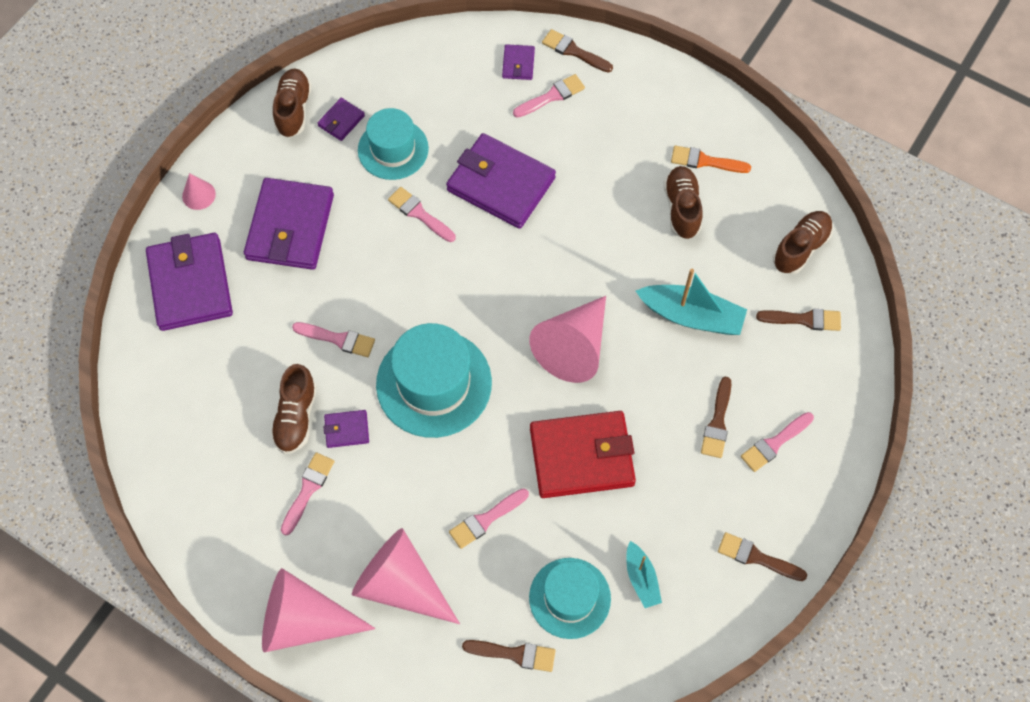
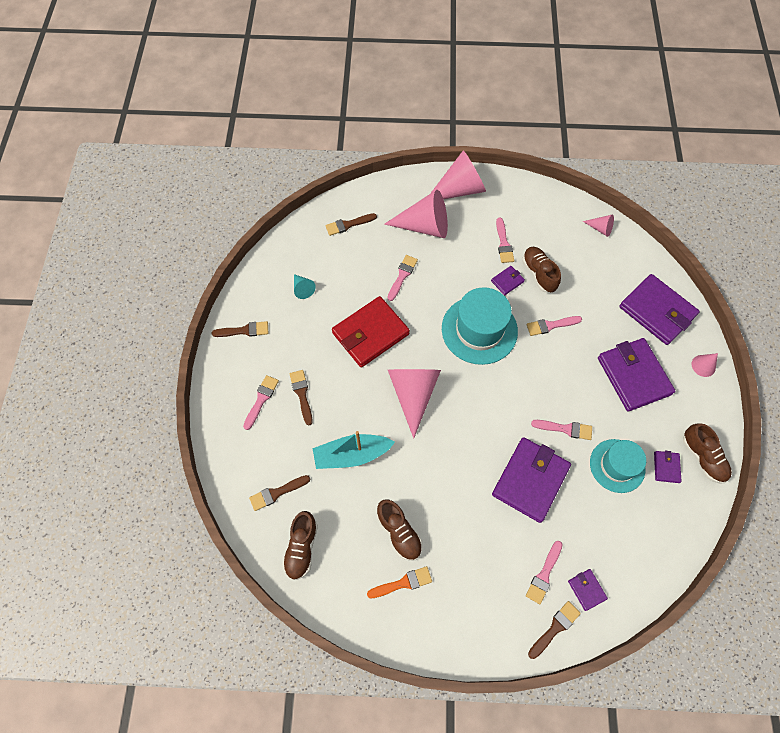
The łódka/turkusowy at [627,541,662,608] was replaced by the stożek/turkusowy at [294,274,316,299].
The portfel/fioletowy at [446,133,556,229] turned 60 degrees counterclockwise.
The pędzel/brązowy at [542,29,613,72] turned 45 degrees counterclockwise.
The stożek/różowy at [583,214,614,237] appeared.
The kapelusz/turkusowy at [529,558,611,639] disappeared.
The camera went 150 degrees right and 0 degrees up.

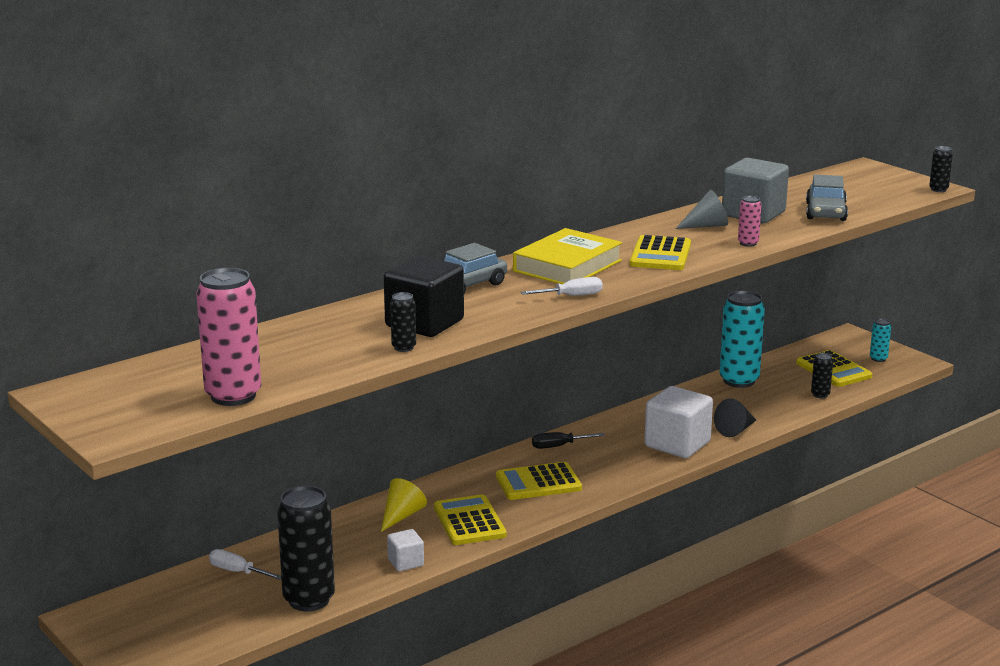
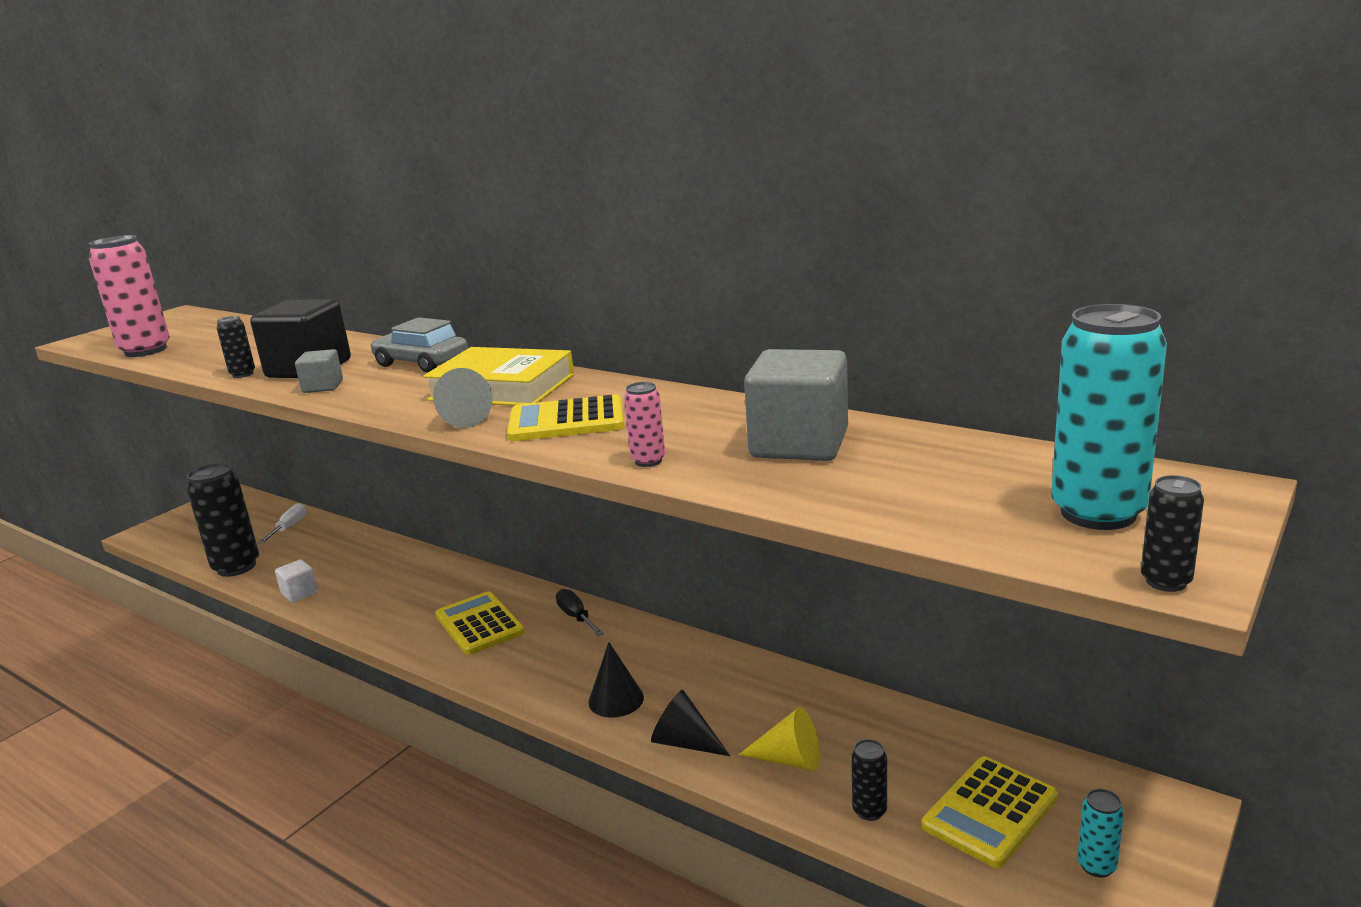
The sześcian/szary at [295,349,343,393] appeared.
The stożek/szary moved from [675,190,728,229] to [433,368,493,428].
The sześcian/biały at [644,386,713,458] was replaced by the stożek/czarny at [588,642,644,718].
The stożek/żółty moved from [381,478,427,532] to [738,707,820,771].
The puszka/turkusowy moved from [720,291,765,388] to [1051,304,1167,530].
The kalkulator/żółty at [434,494,506,545] disappeared.
The śrubokręt/biały at [521,277,603,296] disappeared.
The samochód/szary at [806,174,848,221] disappeared.
The camera went 75 degrees right and 0 degrees up.

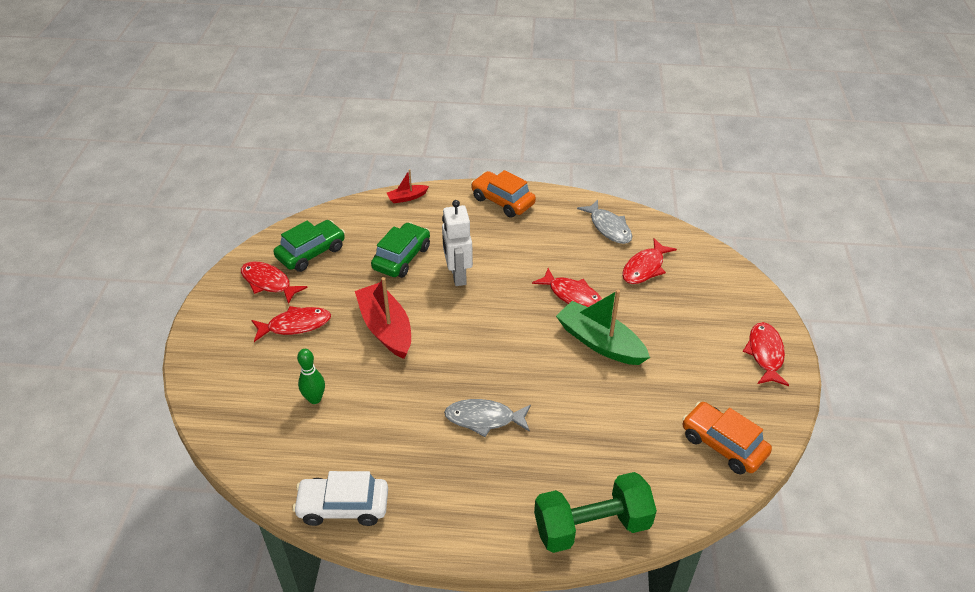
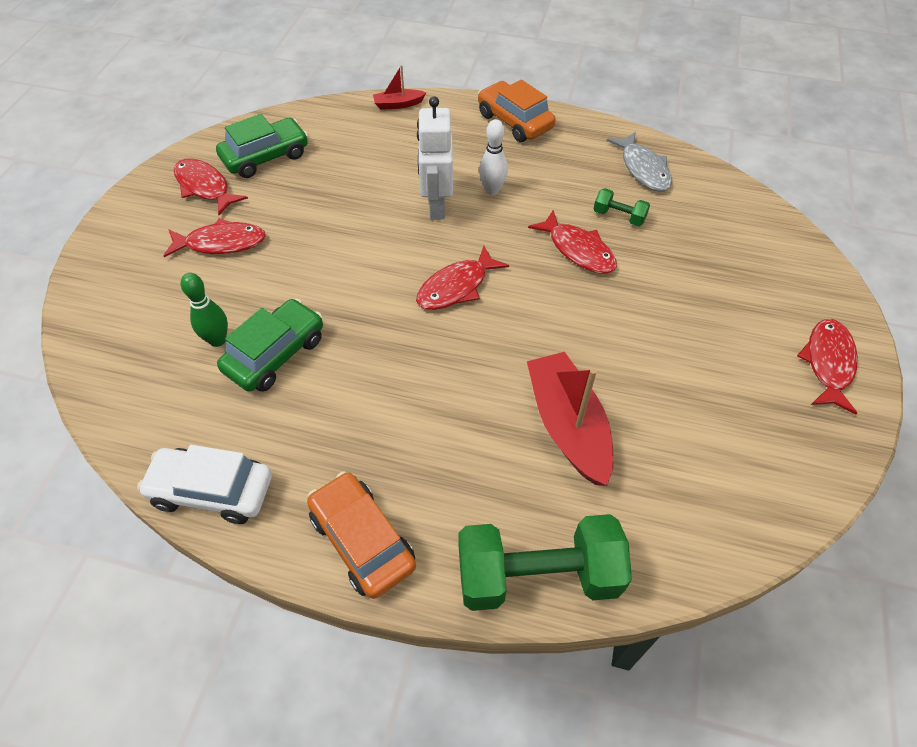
The samochód/zielony moved from [371,222,430,278] to [217,299,323,392].
The samochód/pomarańczowy moved from [682,402,772,474] to [307,471,416,599].
The ryba/czerwony moved from [622,238,677,284] to [416,246,509,310].
The kręgiel/biały at [479,119,508,195] appeared.
The łódka/czerwony moved from [355,277,411,359] to [527,352,614,486].
The hantel/zielony at [593,188,650,226] appeared.
The ryba/szary at [444,399,531,437] disappeared.
The łódka/zielony at [556,290,650,365] disappeared.
The camera went 10 degrees right and 10 degrees up.

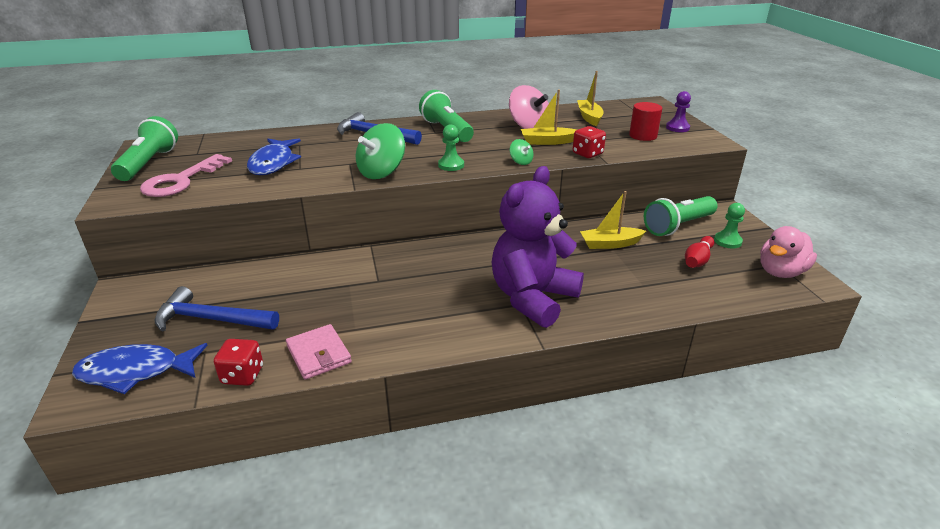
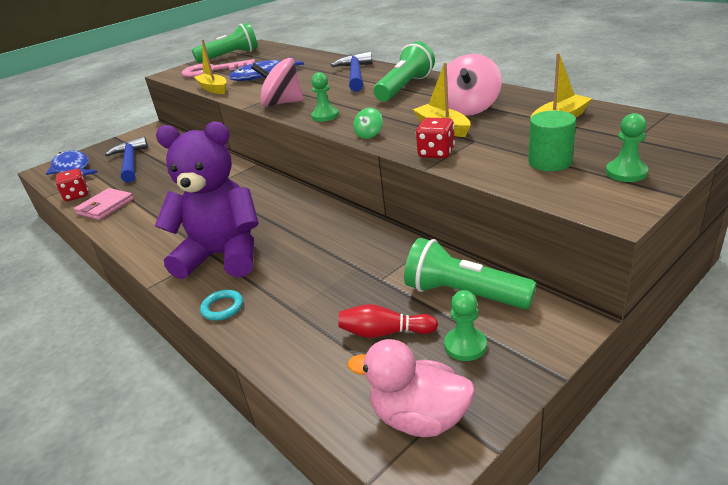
The łódka/żółty moved from [580,191,646,249] to [194,40,226,94].
The pierścień/turkusowy at [200,290,243,321] appeared.
The bączek/zielony at [356,123,405,179] became the bączek/różowy at [251,58,304,107].
The walec/czerwony at [629,102,662,141] became the walec/zielony at [528,111,576,171].
The pionek/fioletowy at [666,91,691,132] became the pionek/zielony at [606,113,648,182].
The camera went 65 degrees right and 0 degrees up.

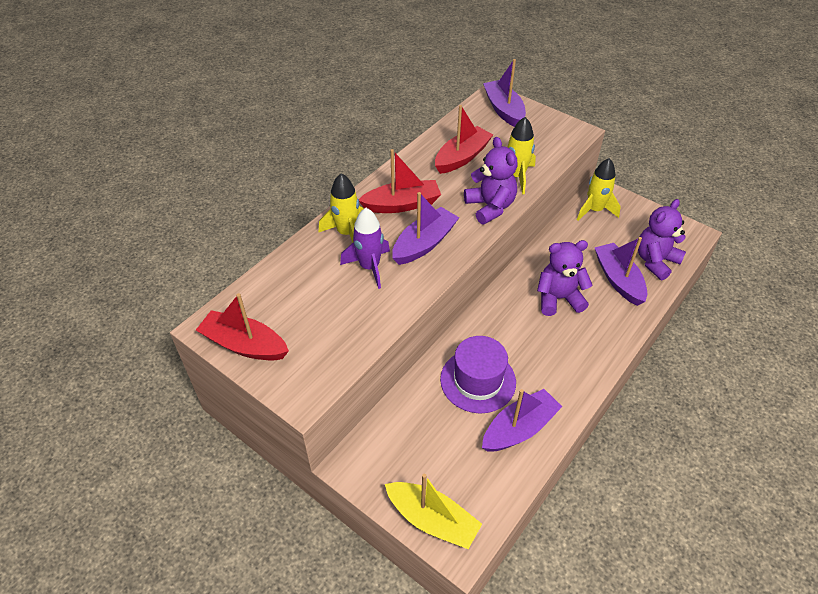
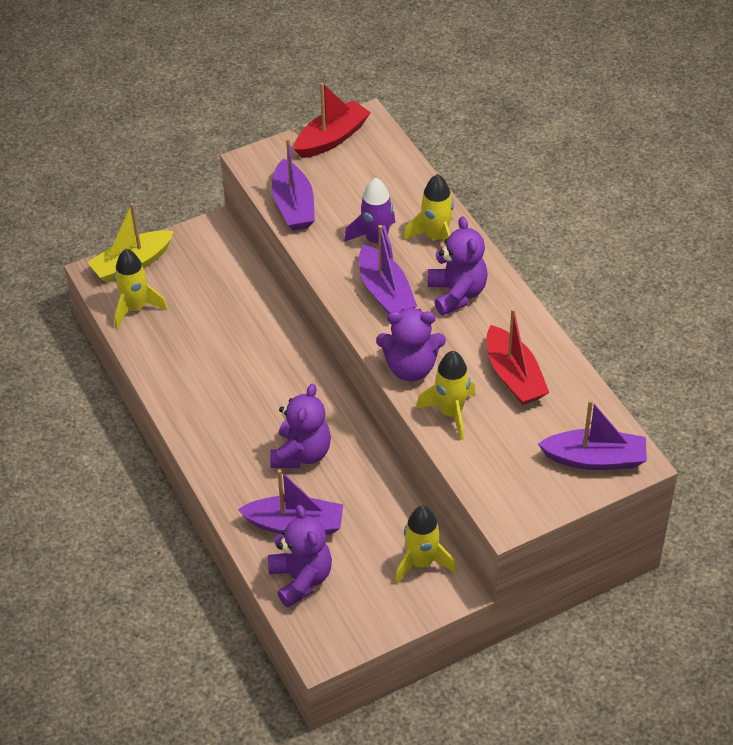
The rakieta/żółty at [114,249,168,329] appeared.
The łódka/fioletowy moved from [482,389,562,452] to [272,138,315,231].
The łódka/czerwony at [359,149,441,213] was replaced by the miś/fioletowy at [428,216,488,315].
The kapelusz/fioletowy at [440,336,516,413] disappeared.
The camera went 115 degrees right and 0 degrees up.

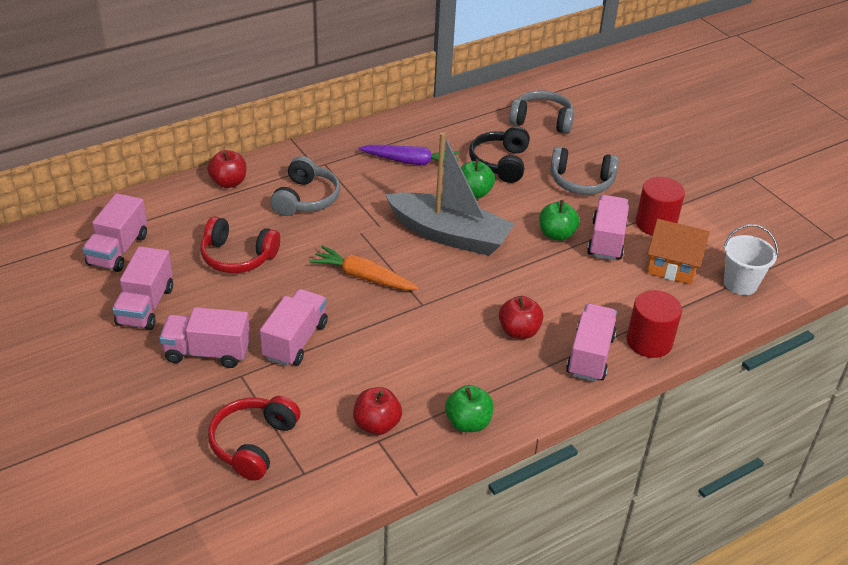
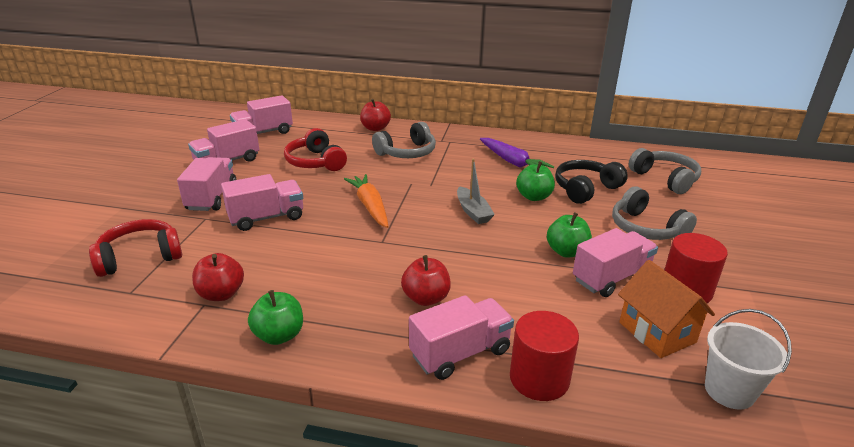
The ciężarówka/różowy at [159,307,250,368] turned 45 degrees clockwise.
The łódka/szary at [385,132,515,256] changed to 0.49 times the size.
The camera went 45 degrees right and 10 degrees down.

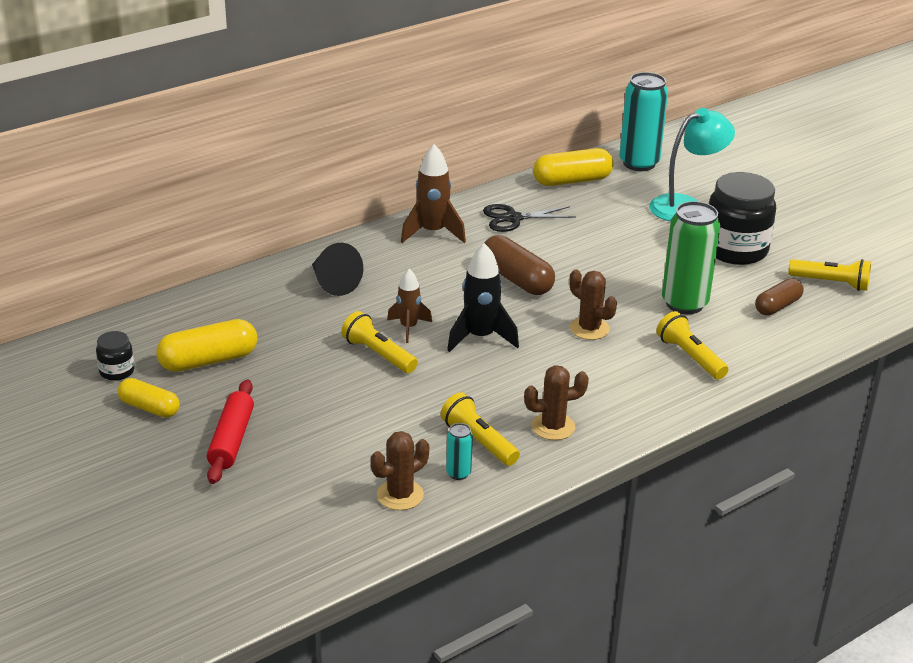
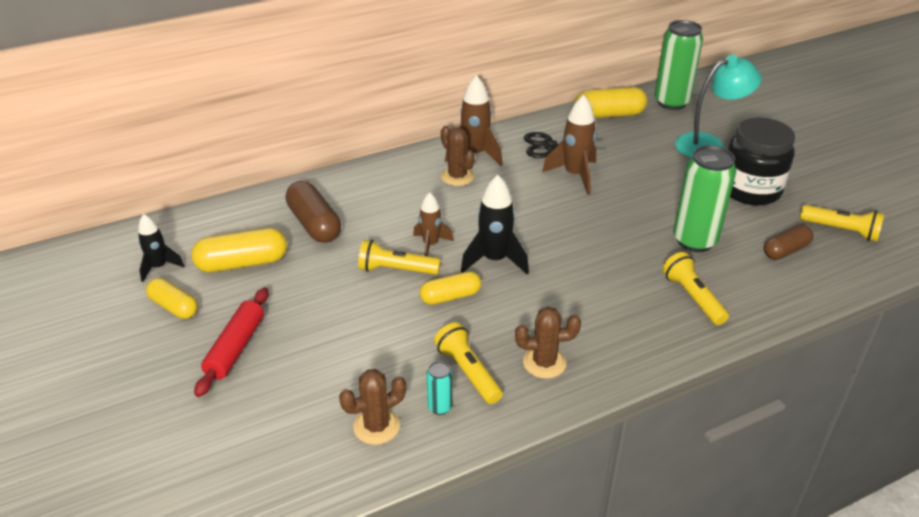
The słoik/czarny at [96,331,135,381] was replaced by the rakieta/czarny at [138,214,184,282].
The kapsułka/brązowy moved from [484,235,555,295] to [286,181,341,243].
The latarka/żółty at [341,311,418,373] turned 45 degrees counterclockwise.
The kapsułka/żółty at [420,271,481,305] appeared.
The kaktus/brązowy moved from [569,269,617,340] to [441,126,475,186].
The rakieta/brązowy at [542,95,597,195] appeared.
The puszka/turkusowy at [619,72,668,171] became the puszka/zielony at [655,20,703,110].
The stożek/czarny at [312,243,363,296] disappeared.
The camera went 10 degrees right and 5 degrees up.

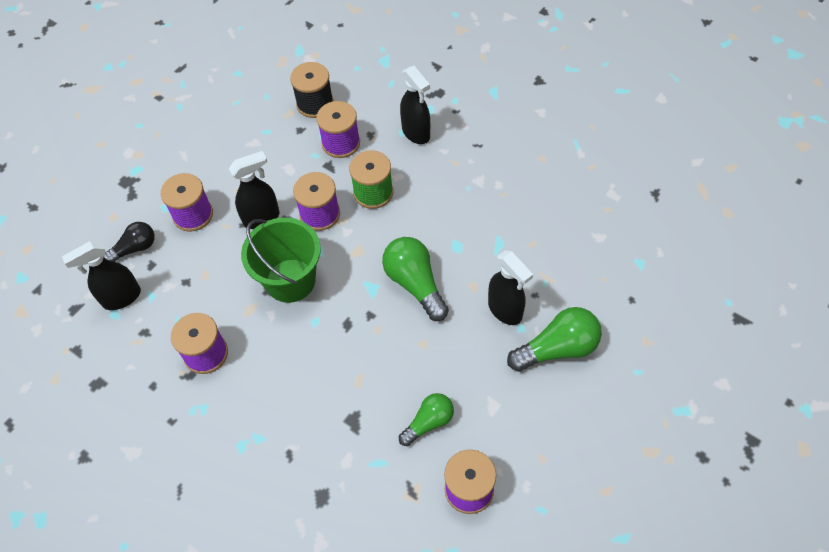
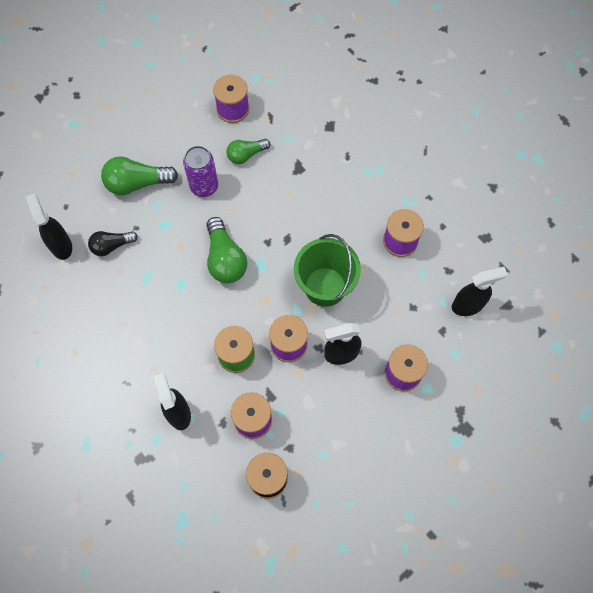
The spryskiwacz/czarny moved from [488,250,533,325] to [26,194,72,260].
The żarówka/czarny moved from [103,222,155,262] to [88,231,138,256].
The puszka/fioletowy at [183,146,218,197] appeared.
The camera went 170 degrees left and 10 degrees up.

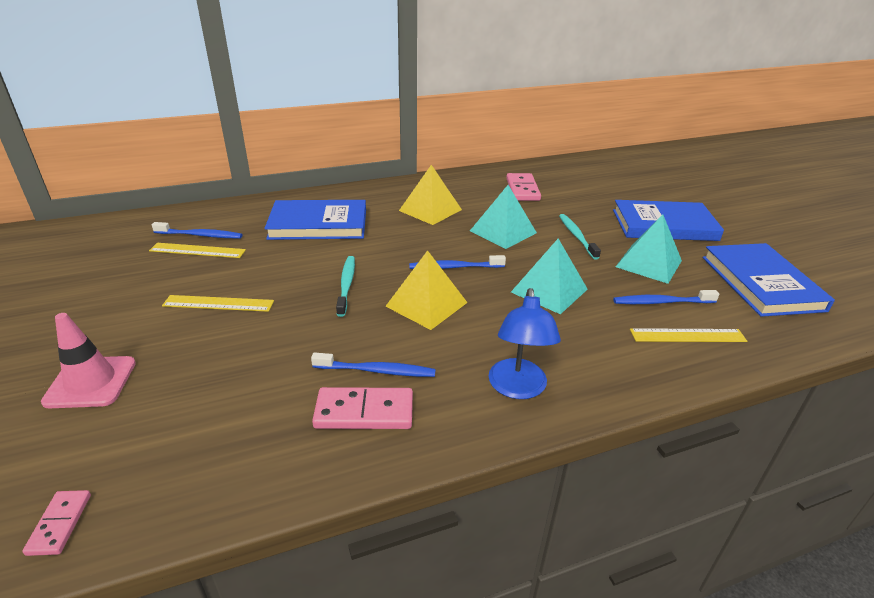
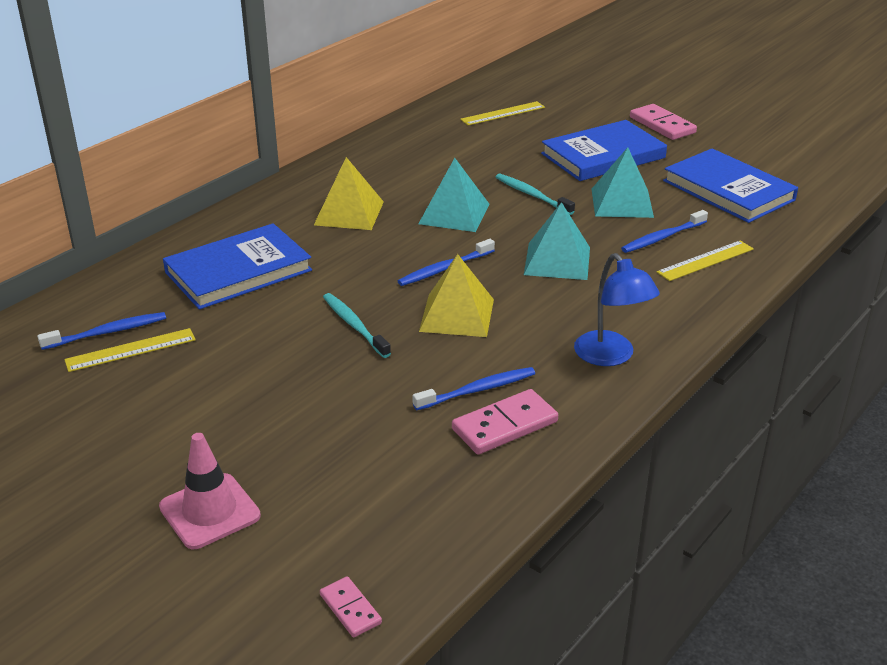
The linijka/żółty moved from [162,295,274,312] to [460,101,545,125].
The kostka domina/różowy moved from [506,173,541,201] to [630,104,697,140].
The camera went 30 degrees left and 0 degrees up.

